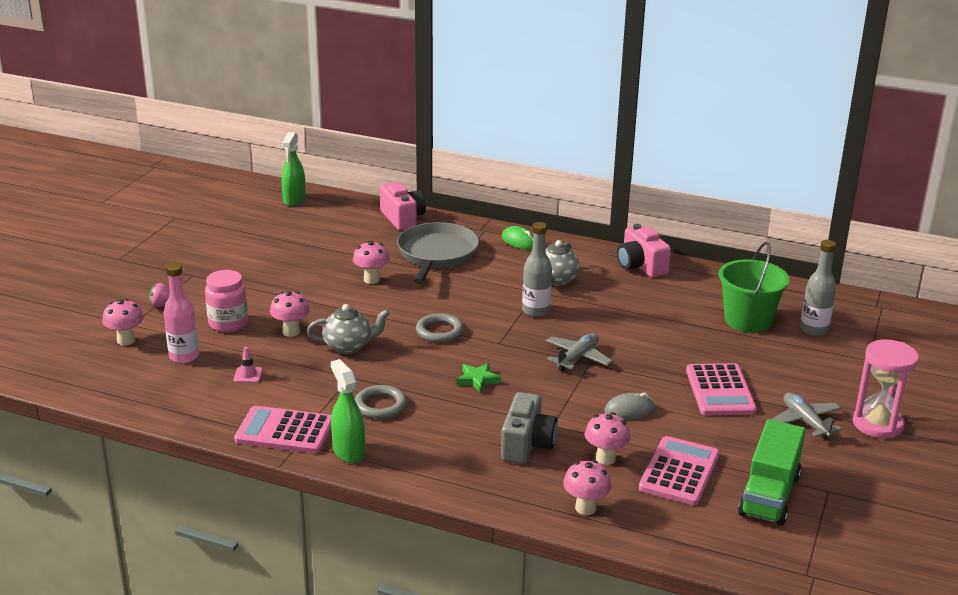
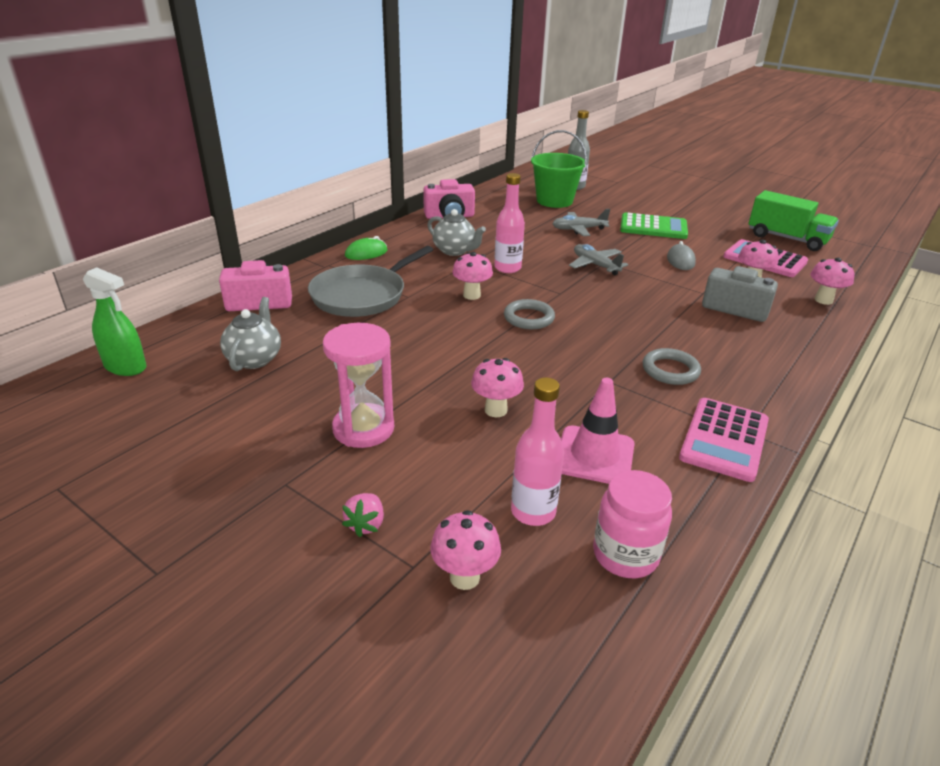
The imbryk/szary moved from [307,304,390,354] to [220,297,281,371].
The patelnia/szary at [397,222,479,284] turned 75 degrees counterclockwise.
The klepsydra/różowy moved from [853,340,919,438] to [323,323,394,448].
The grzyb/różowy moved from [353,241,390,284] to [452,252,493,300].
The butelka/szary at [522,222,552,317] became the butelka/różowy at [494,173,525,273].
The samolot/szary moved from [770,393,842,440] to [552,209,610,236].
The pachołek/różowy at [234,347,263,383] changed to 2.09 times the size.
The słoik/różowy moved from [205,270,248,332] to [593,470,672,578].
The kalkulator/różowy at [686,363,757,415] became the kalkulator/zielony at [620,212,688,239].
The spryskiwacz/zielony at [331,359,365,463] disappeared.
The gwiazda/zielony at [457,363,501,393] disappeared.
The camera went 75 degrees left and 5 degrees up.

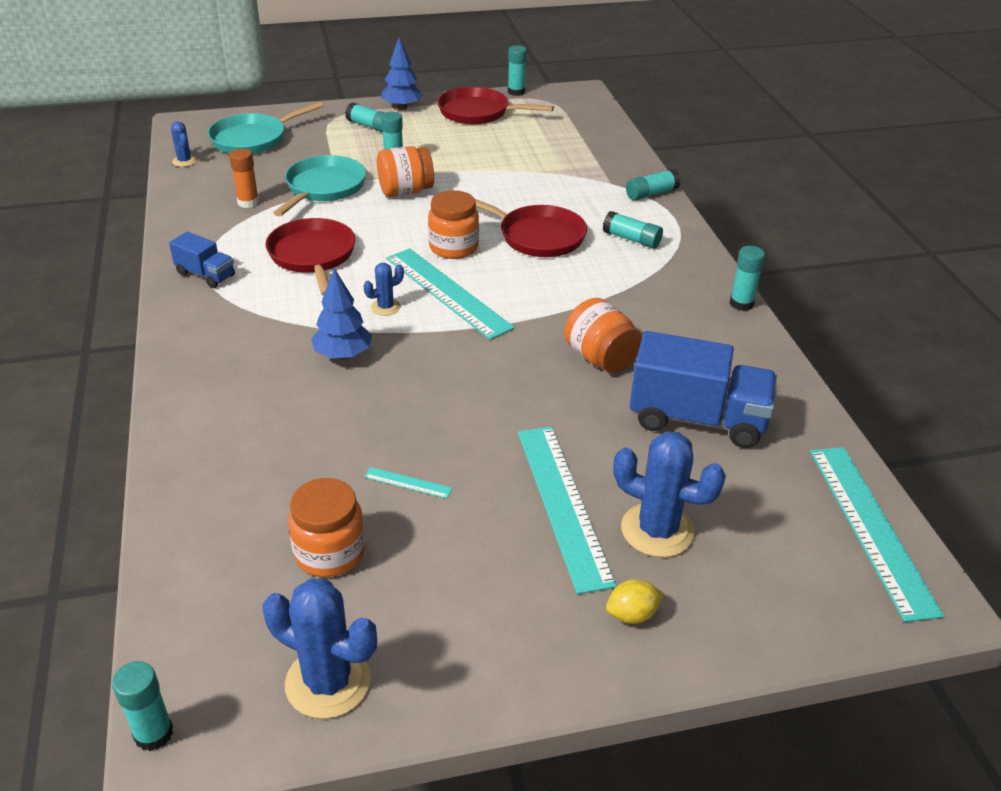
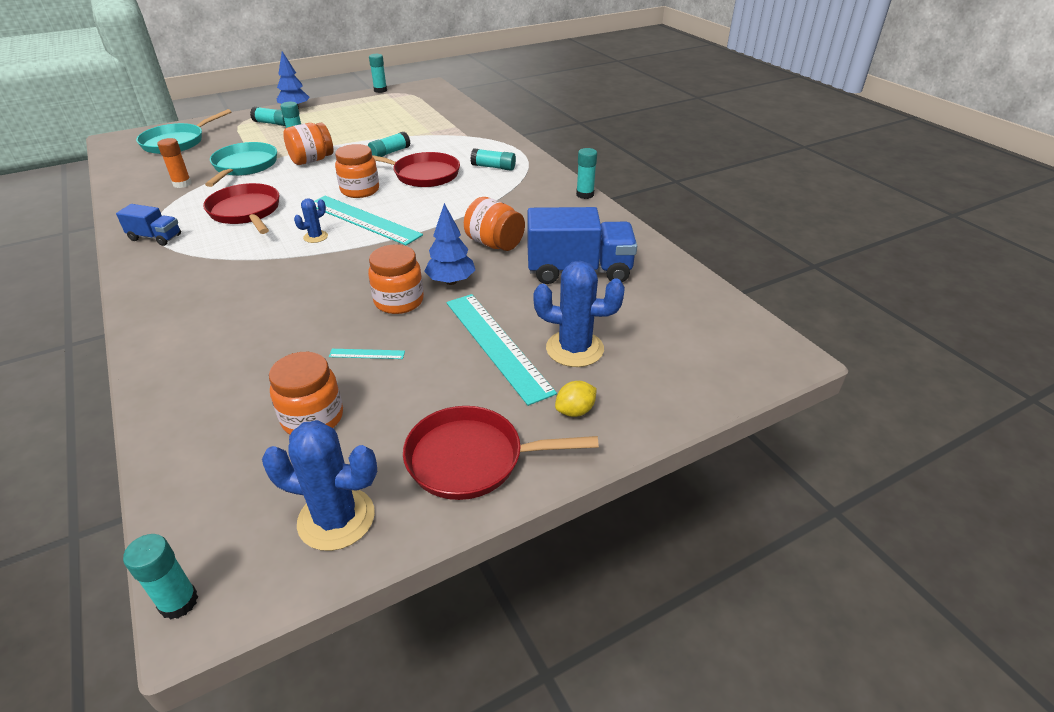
The klej w sztyfcie/turkusowy moved from [626,169,681,201] to [368,132,411,157].
The słoik/pomarańczowy at [368,244,424,314] appeared.
The patelnia/czerwony moved from [438,87,554,125] to [403,406,599,500].
The drzewko/niebieski moved from [311,268,372,359] to [424,203,475,285].
The kaktus/niebieski at [171,122,197,167] disappeared.
The linijka/turkusowy at [810,447,944,622] disappeared.
The camera went 15 degrees left and 0 degrees up.

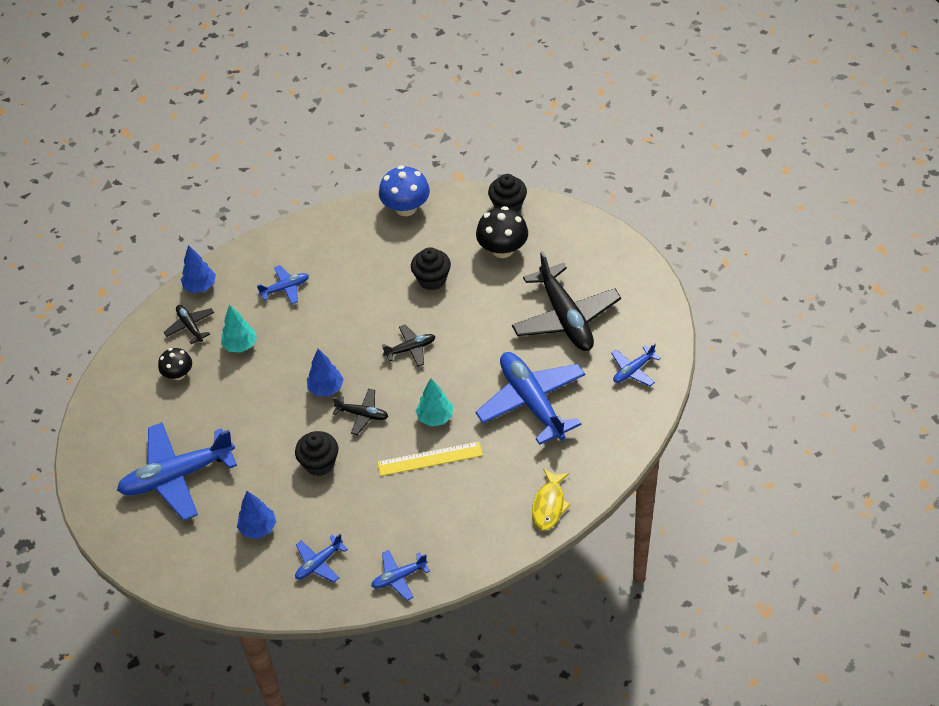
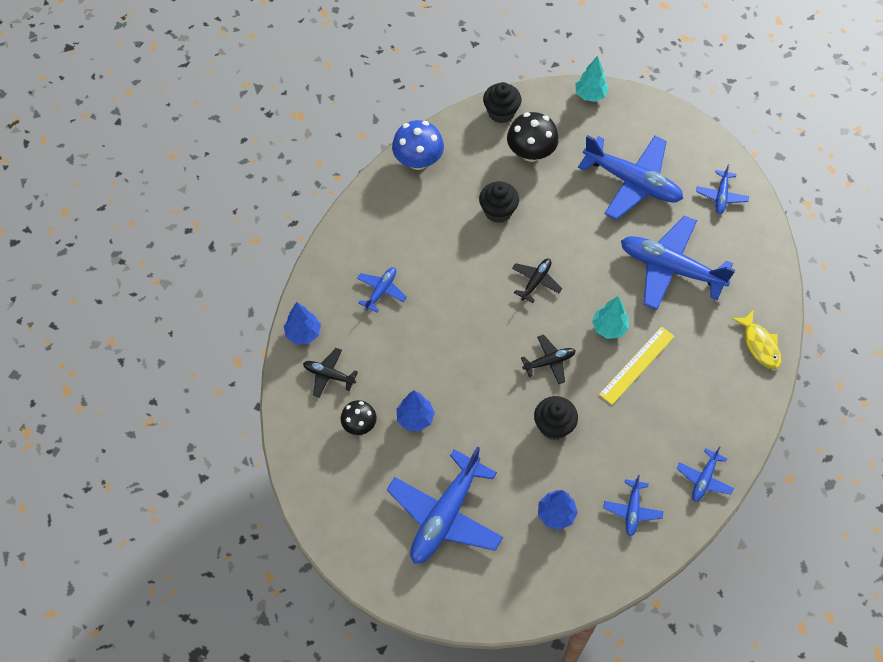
The drzewko/niebieski moved from [307,349,344,396] to [397,390,435,431].
The drzewko/turkusowy moved from [221,305,257,353] to [575,56,609,102].
The samolot/czarny at [512,251,621,351] became the samolot/niebieski at [578,135,683,220].
The camera went 40 degrees left and 10 degrees up.

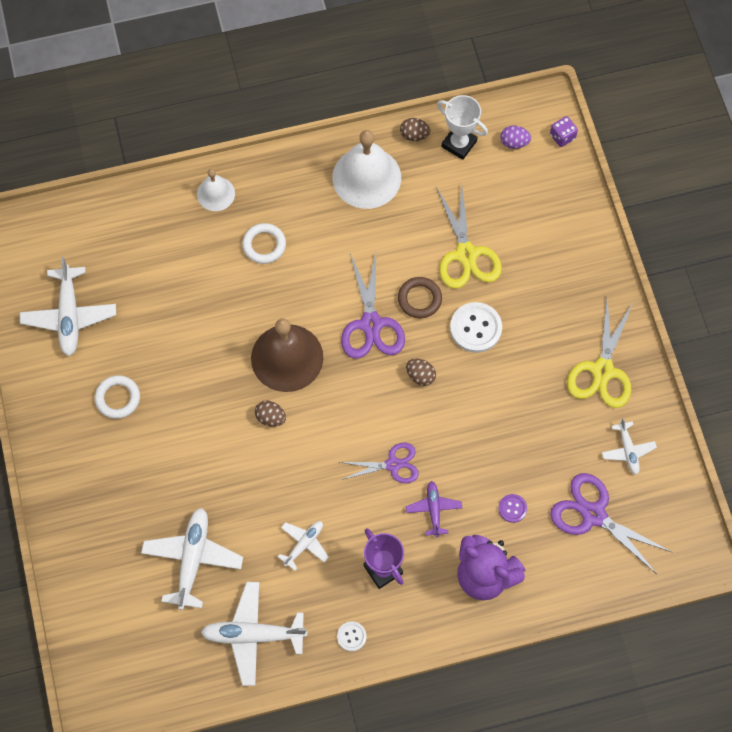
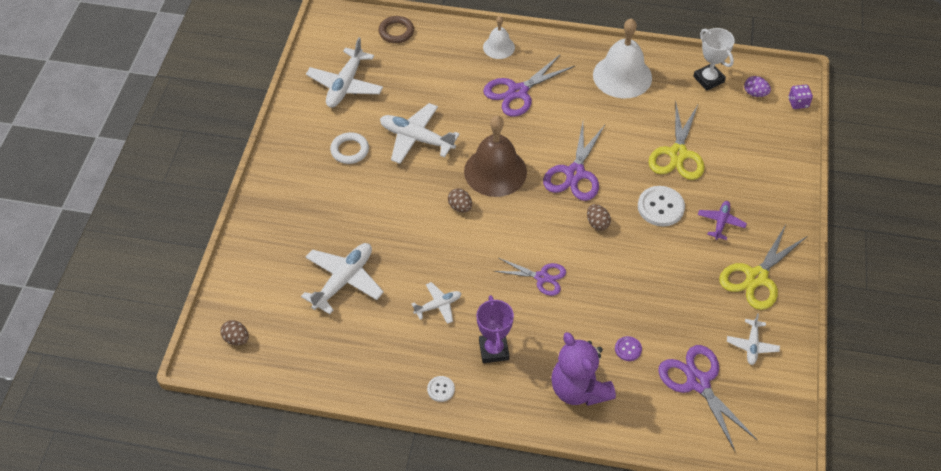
The jajko/brązowy moved from [400,118,431,141] to [221,320,249,345].
The pierścień/brązowy moved from [398,277,442,318] to [379,16,414,43].
The samolot/biały moved from [201,582,307,686] to [380,103,460,164].
The pierścień/biały at [242,223,286,264] was replaced by the nożyczki/fioletowy at [483,55,575,117].
The samolot/fioletowy moved from [406,481,462,537] to [698,201,747,240].
The camera went 25 degrees right and 15 degrees down.

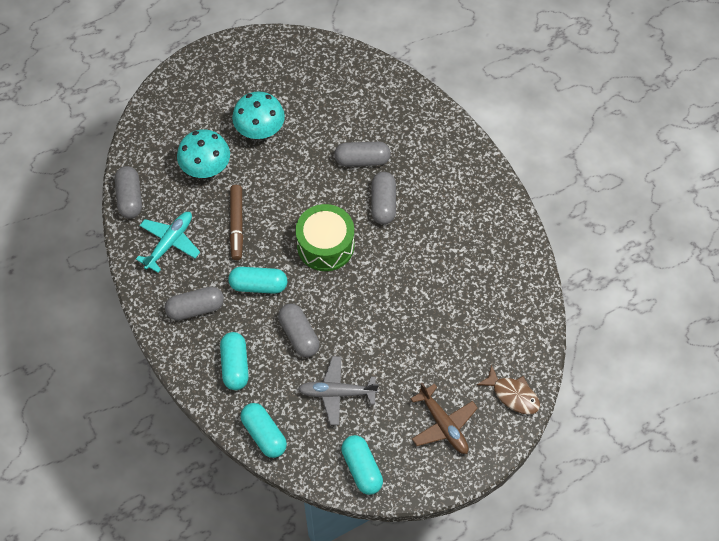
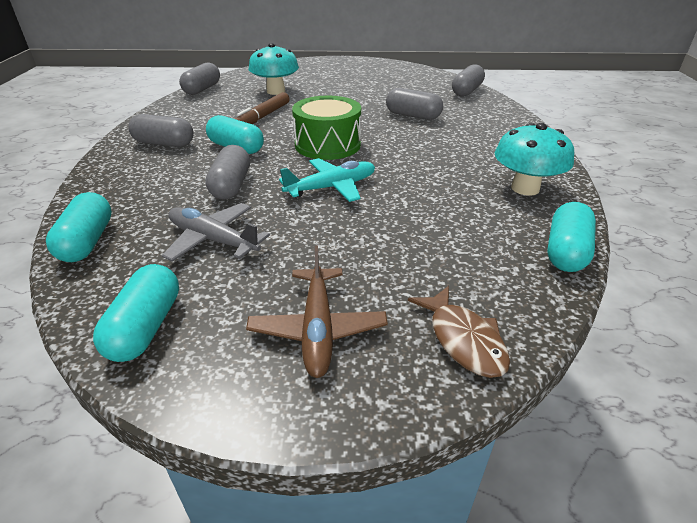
The samolot/turkusowy moved from [136,212,200,273] to [279,158,375,202].
The kapsułka/szary moved from [371,172,396,224] to [452,64,485,96].
The grzyb/turkusowy moved from [232,92,285,139] to [495,123,574,196].
The kapsułka/turkusowy moved from [220,332,249,390] to [547,202,596,272].
The camera went 30 degrees right and 25 degrees down.

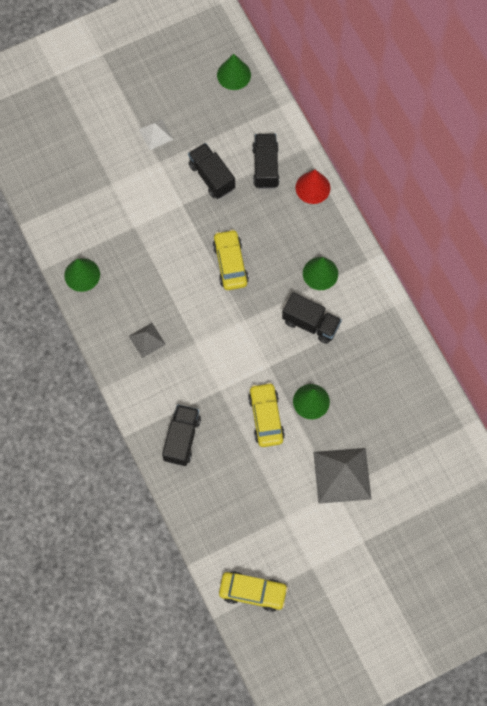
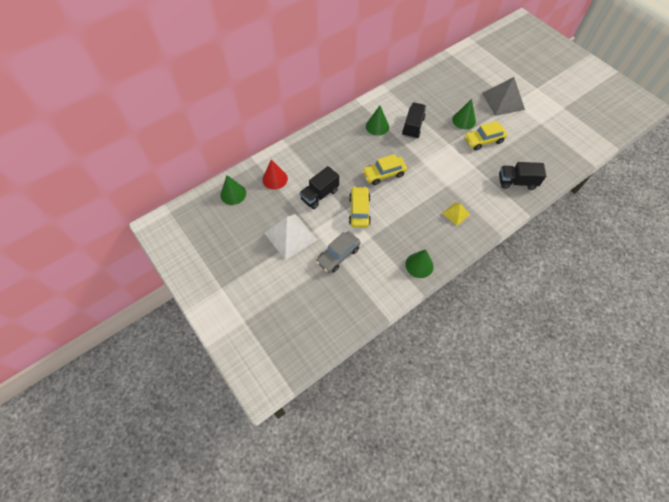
The stożek/czerwony moved from [296,170,330,204] to [262,159,288,189].
The piramida/biały at [139,119,173,150] changed to 1.87 times the size.
The samochód/szary at [316,231,361,273] appeared.
The samochód/żółty moved from [219,571,288,612] to [349,187,371,228].
The piramida/szary at [129,323,166,358] became the piramida/żółty at [442,202,470,226].
The ciężarówka/czarny at [252,134,280,189] disappeared.
The camera went 100 degrees left and 10 degrees down.

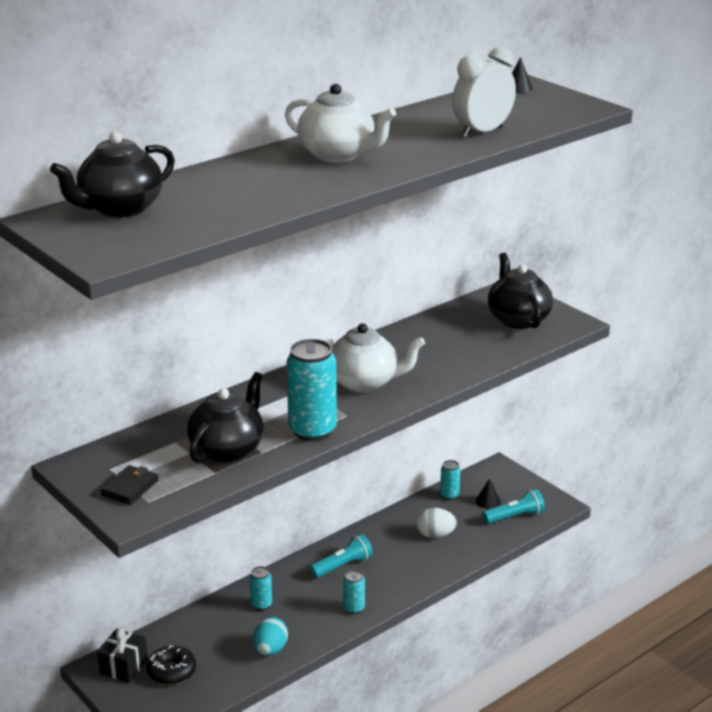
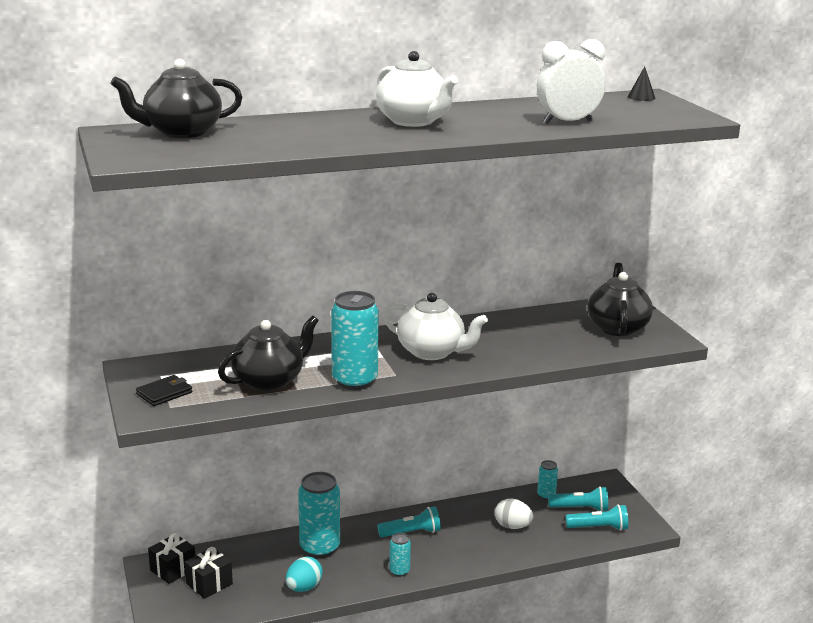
The donut/czarny at [146,646,196,685] was replaced by the prezent/czarny at [185,547,233,599].
The puszka/turkusowy at [250,566,272,611] changed to 2.01 times the size.
The stożek/czarny at [476,478,500,509] was replaced by the latarka/turkusowy at [548,486,608,511].
The camera went 20 degrees right and 5 degrees down.

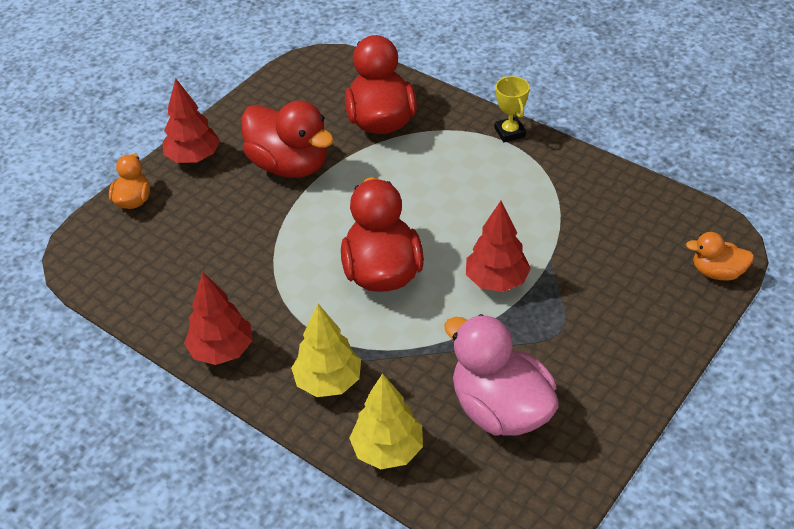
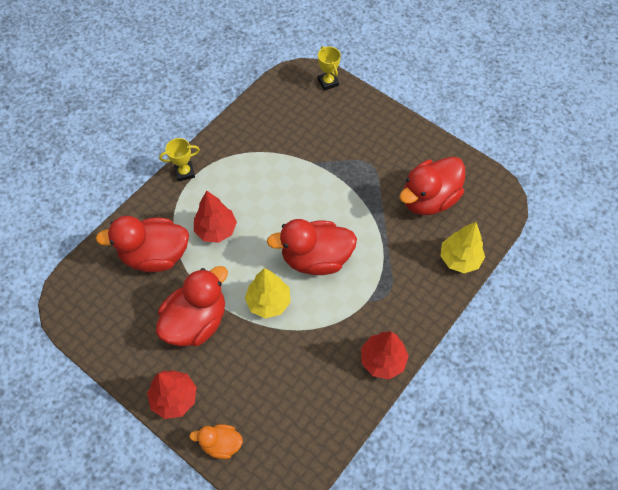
The drzewko/czerwony moved from [466,201,531,292] to [194,191,237,243].
The drzewko/żółty moved from [291,304,361,397] to [245,268,291,318].
The kaczka/pomarańczowy at [686,232,754,281] was replaced by the puchar/żółty at [318,46,341,91].
The kaczka/różowy at [444,314,559,436] became the kaczka/czerwony at [399,157,465,215].
The camera went 90 degrees left and 15 degrees up.

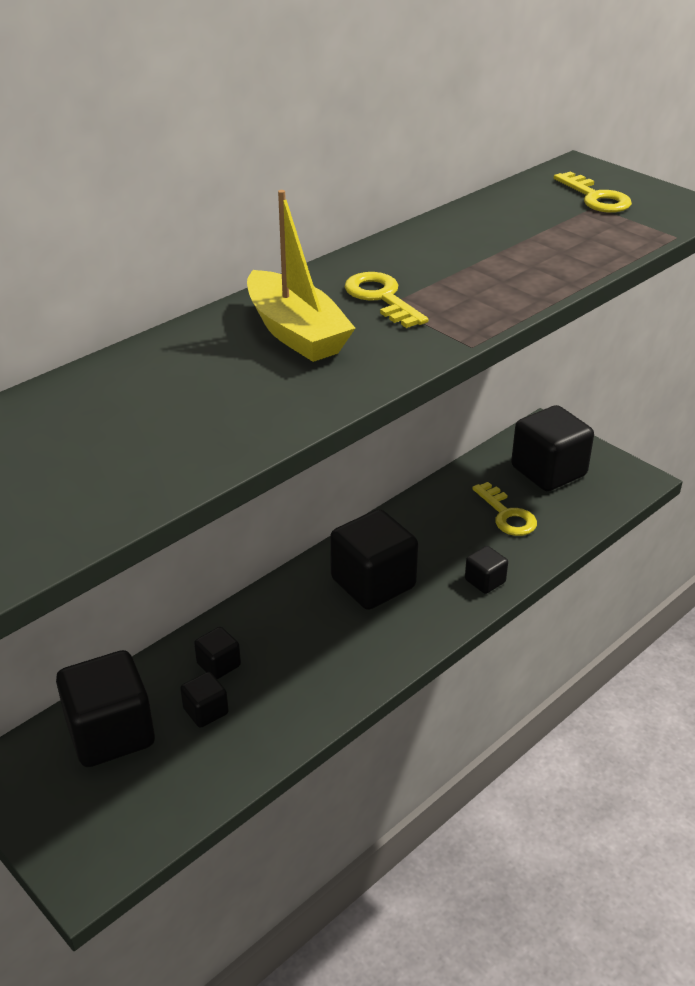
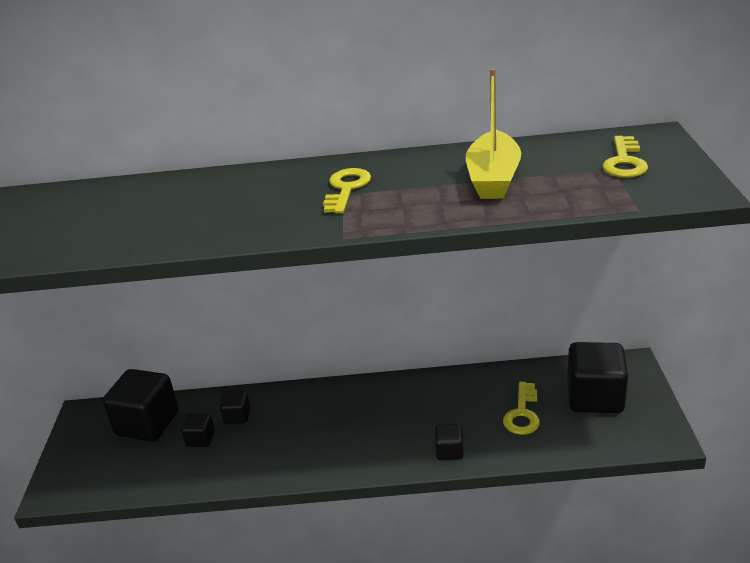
The łódka/żółty moved from [247,190,355,362] to [466,68,521,199].
The sześcian/czarny at [330,509,418,610] disappeared.
The camera went 45 degrees right and 5 degrees down.

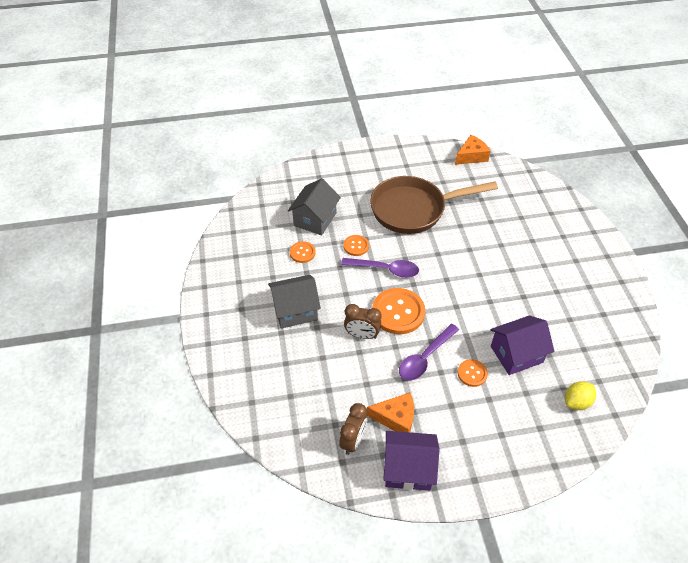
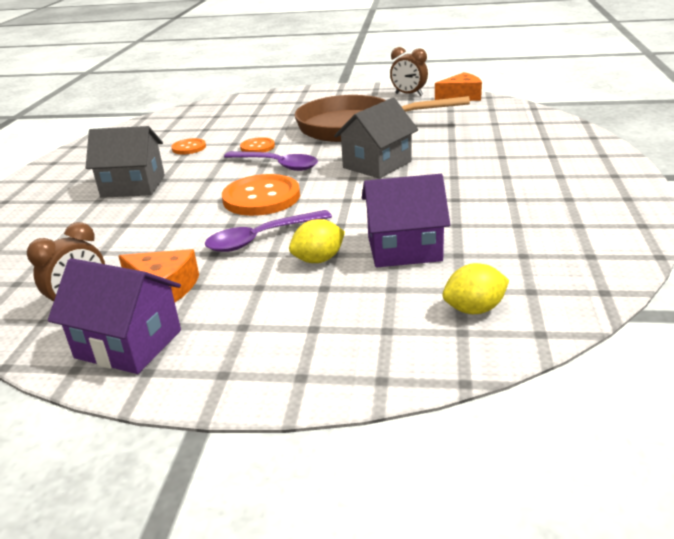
The guzik/pomarańczowy at [458,359,488,387] was replaced by the cytryna/żółty at [289,219,345,263].
The domek/szary moved from [288,178,341,235] to [334,98,418,179].
The budzik/brązowy moved from [344,304,381,339] to [390,47,428,96].
The camera went 20 degrees right and 20 degrees down.

